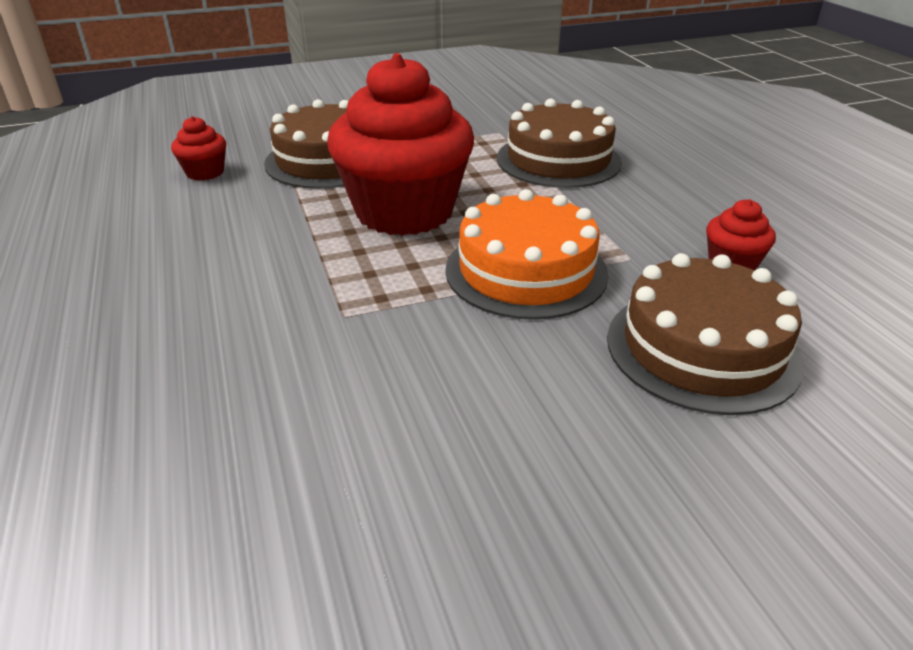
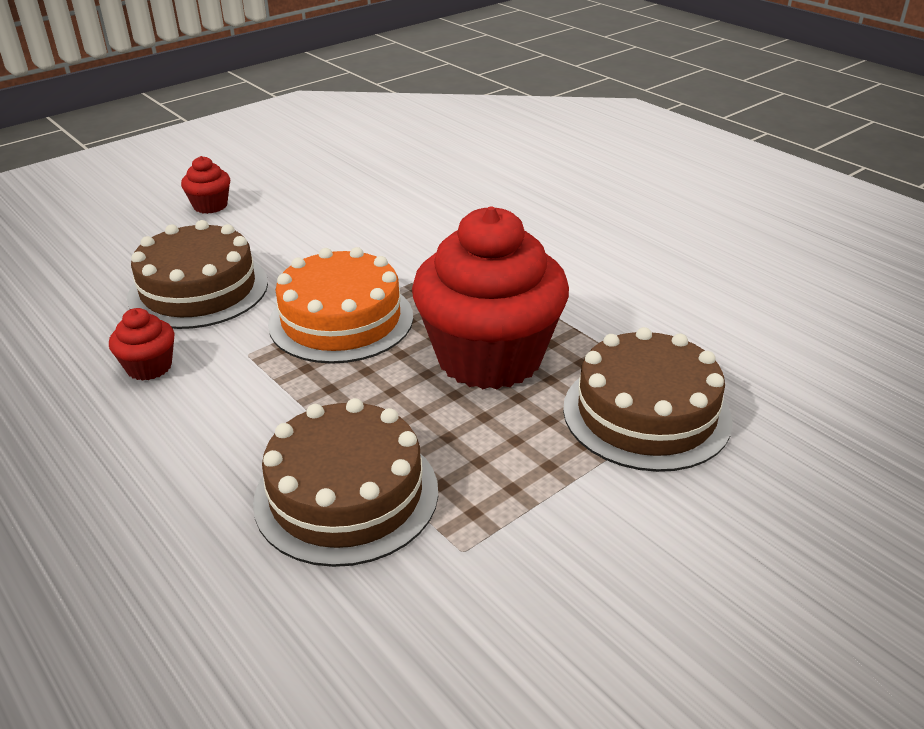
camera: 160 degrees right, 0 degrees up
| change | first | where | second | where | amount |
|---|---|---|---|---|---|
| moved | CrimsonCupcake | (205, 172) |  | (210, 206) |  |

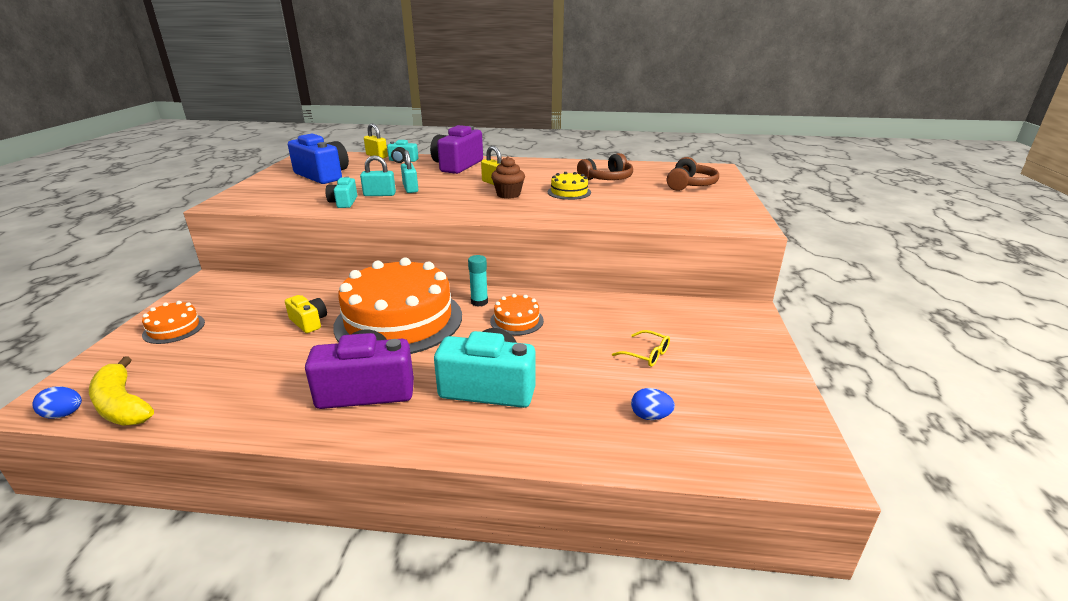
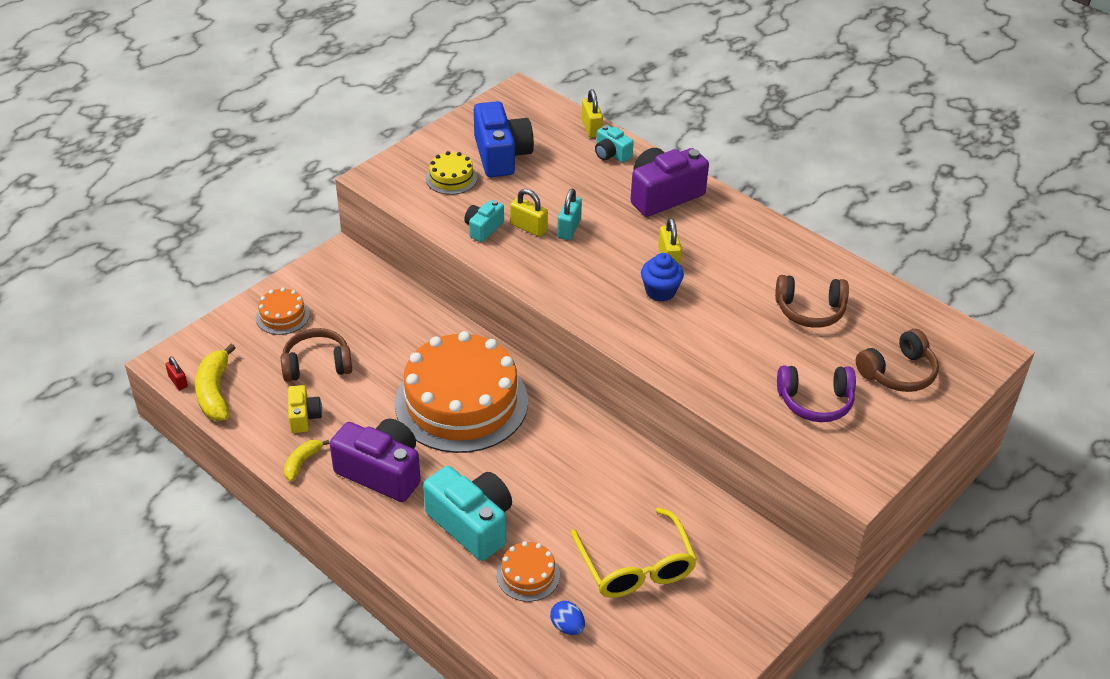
camera: 35 degrees right, 15 degrees up
| change | first | where | second | where | amount |
|---|---|---|---|---|---|
| replaced | CobaltToyEgg | (64, 414) | CrimsonPadlock | (178, 381) |  |
| added |  |  | BrownHeadset | (317, 364) |  |
| added |  |  | GoldenBananaFruit | (302, 462) |  |
| moved | GoldenCompactCamera | (309, 322) |  | (304, 417) |  |
| moved | GoldenCake | (569, 192) |  | (451, 178) |  |
| moved | OrangeCake | (516, 320) |  | (528, 575) |  |
| recoloured | TealPadlock | (379, 194) | GoldenPadlock | (528, 228) |  |
| resized | GoldenGlasses | (646, 354) |  | (636, 566) | x2.03 |
| recoloured | BrownCupcake | (508, 194) | CobaltCupcake | (660, 291) |  |
| added |  |  | VioletHeadset | (815, 401) |  |
| removed | TealStickOfGlue | (479, 302) |  |  |  |

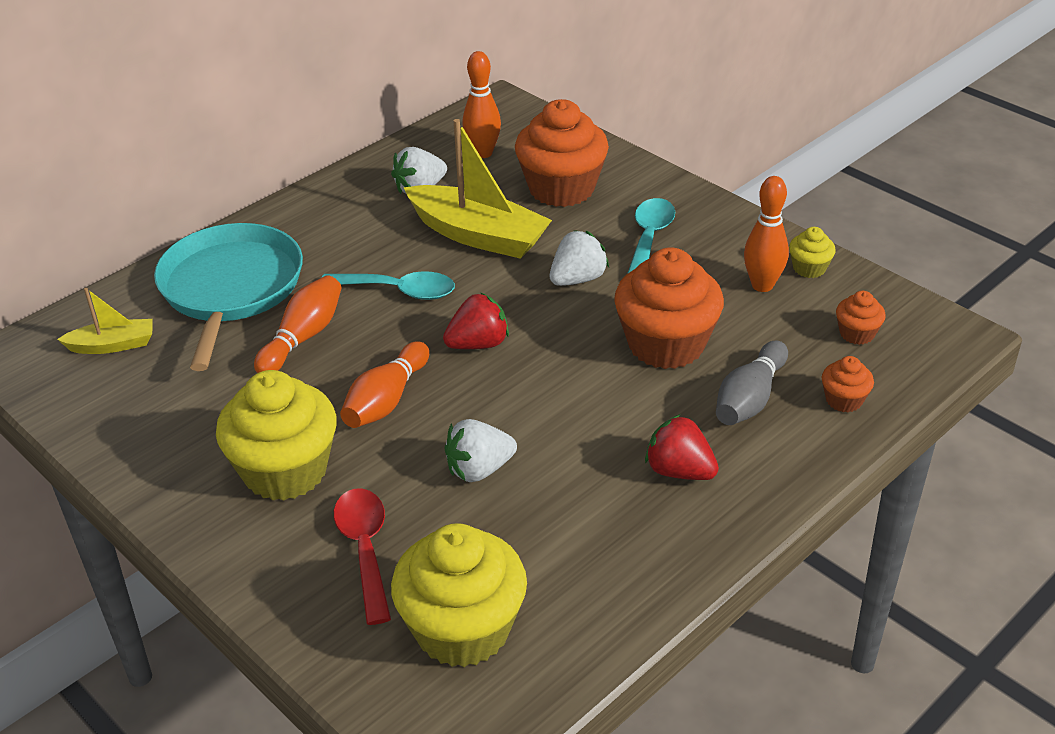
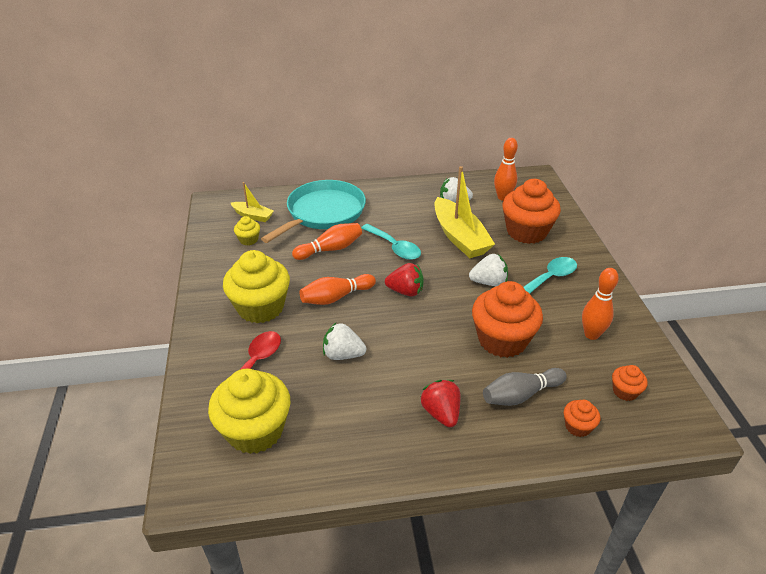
camera: 35 degrees right, 0 degrees up
| change | first | where | second | where | amount |
|---|---|---|---|---|---|
| moved | GoldenCupcake | (809, 268) |  | (248, 240) |  |

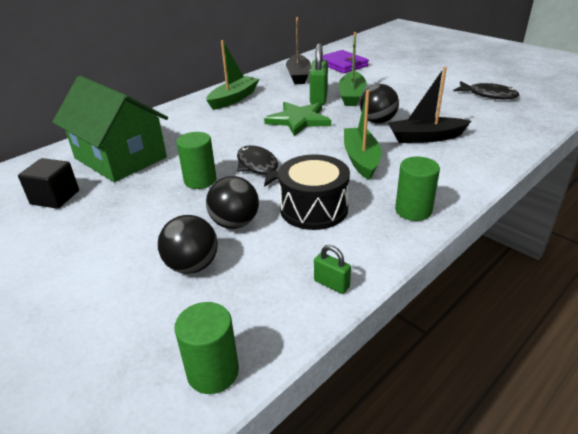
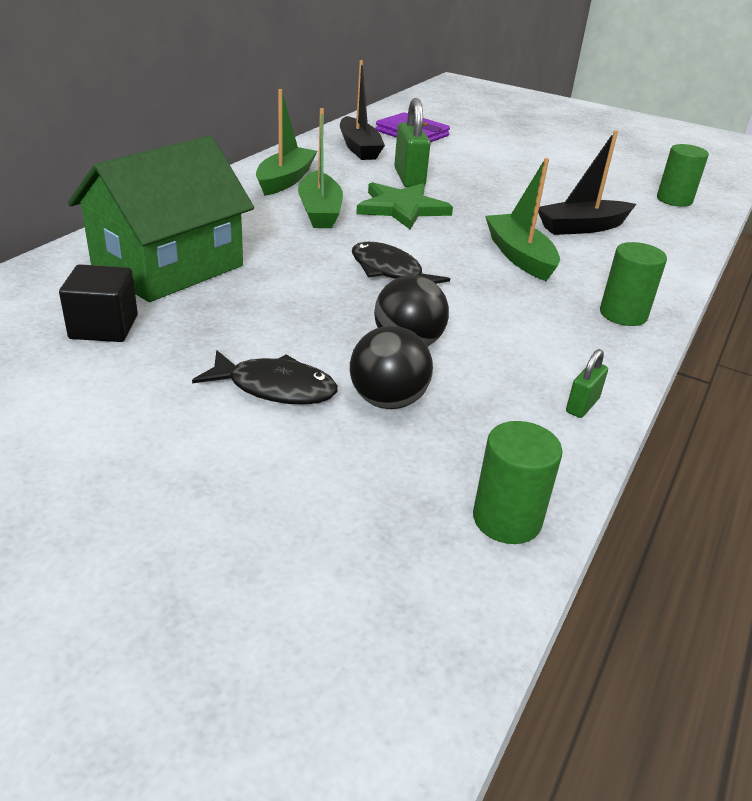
camera: 20 degrees left, 0 degrees up
| change | first | where | second | where | amount |
|---|---|---|---|---|---|
| turned | LeafGreenCottage | (120, 158) |  | (168, 267) | 75 degrees counterclockwise |
| moved | JetBlackToyFish | (488, 95) |  | (275, 388) |  |
| moved | LeafGreenBoat | (351, 96) |  | (320, 211) |  |
| turned | LeafGreenPadlock | (331, 284) |  | (582, 405) | 75 degrees counterclockwise |
| moved | LeafGreenCylinder | (200, 180) |  | (674, 200) |  |
| removed | JetBlackSnareDrum | (314, 209) |  |  |  |
| removed | JetBlackPlayBall | (378, 121) |  |  |  |

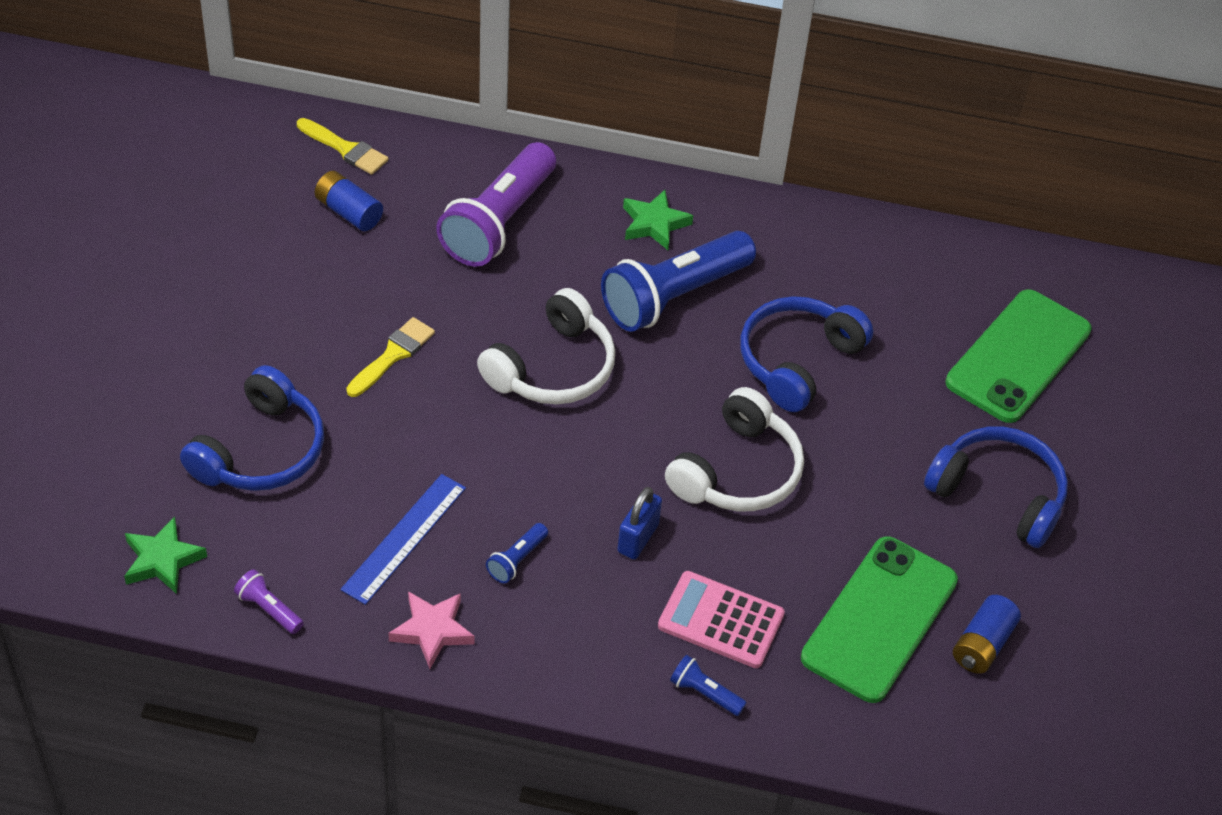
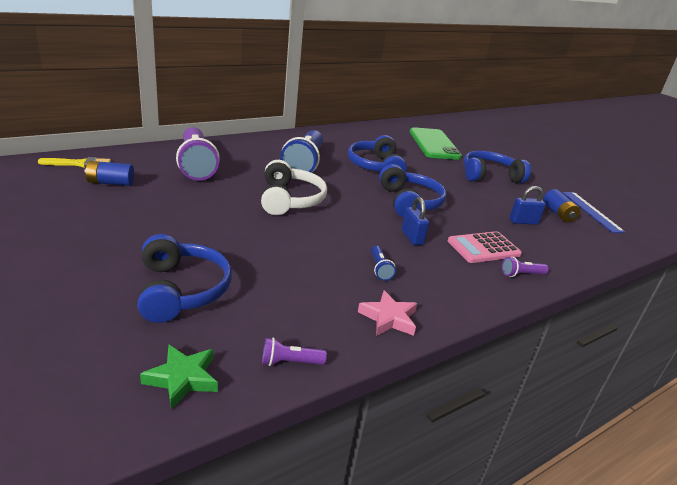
camera: 45 degrees left, 20 degrees down
| change | first | where | second | where | amount |
|---|---|---|---|---|---|
| recoloured | WhiteHeadset | (737, 471) | CobaltHeadset | (409, 202) |  |
| recoloured | CobaltTorch | (704, 693) | VioletTorch | (521, 274) |  |
| replaced | LeafGreenSmartphone | (879, 619) | CobaltPadlock | (523, 222) |  |
| moved | CobaltRuler | (404, 538) |  | (591, 211) |  |
| removed | GoldenBrush | (393, 355) |  |  |  |
| removed | LeafGreenStar | (654, 224) |  |  |  |

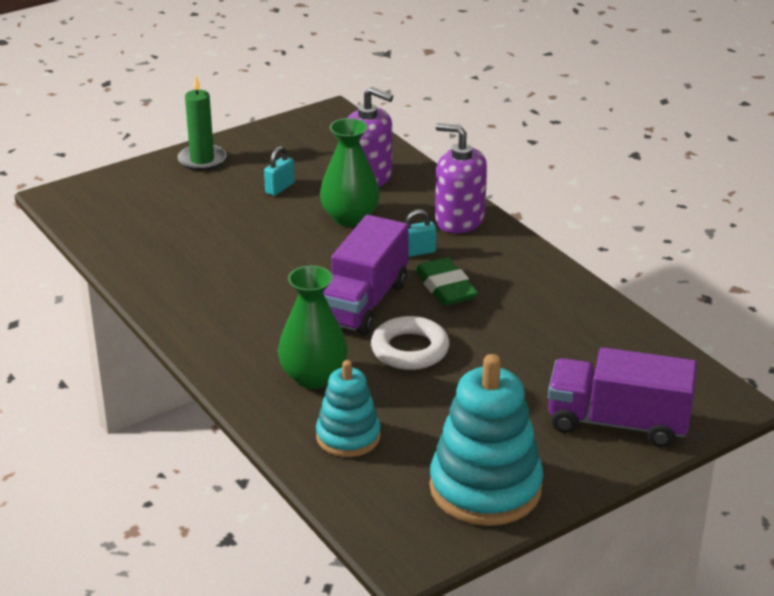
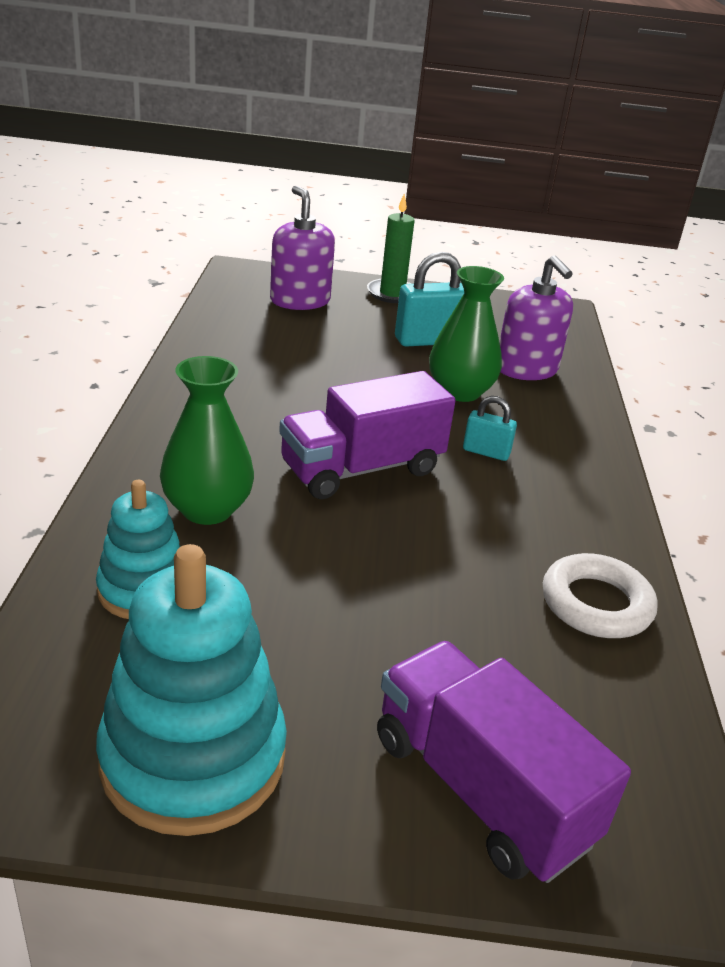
camera: 35 degrees right, 0 degrees up
| change | first | where | second | where | amount |
|---|---|---|---|---|---|
| moved | VioletSoapDispenser | (459, 220) |  | (300, 301) |  |
| resized | TealPadlock | (280, 188) |  | (428, 340) | x1.75 |
| moved | WhiteTorus | (410, 349) |  | (596, 604) |  |
| removed | LeafGreenGumEraser | (445, 288) |  |  |  |

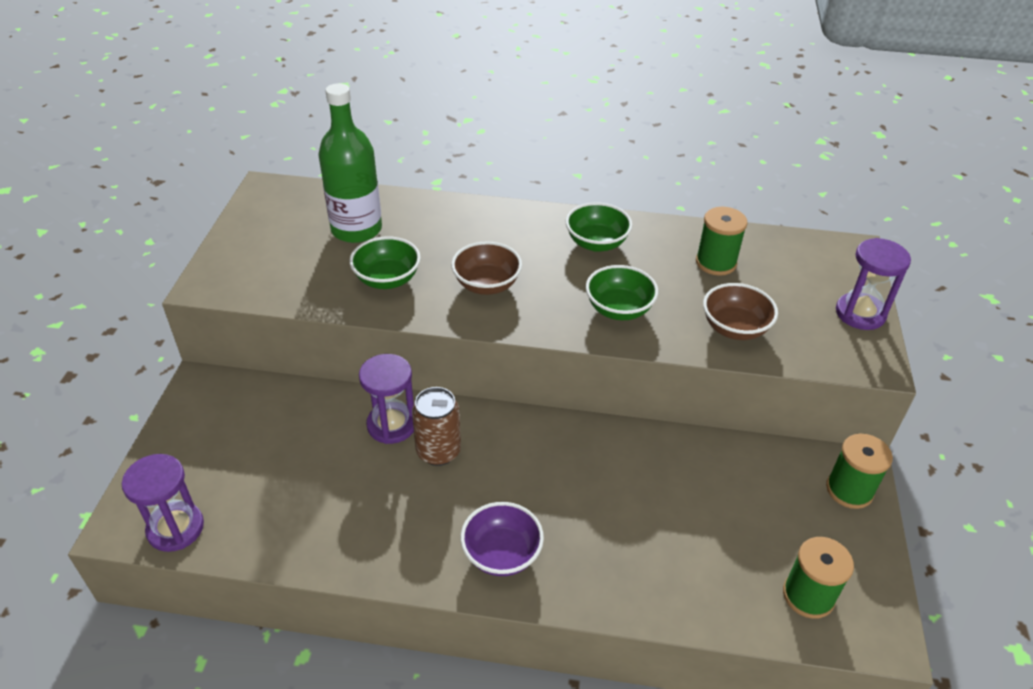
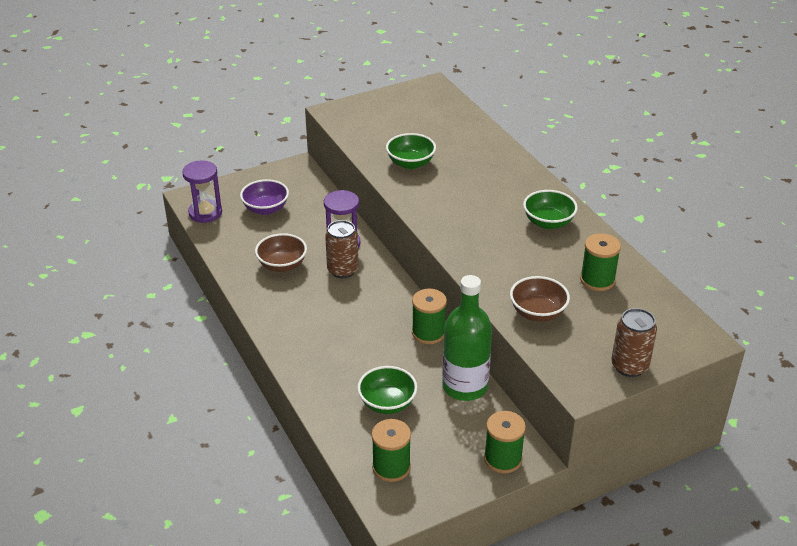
camera: 55 degrees right, 5 degrees down
| change | first | where | second | where | amount |
|---|---|---|---|---|---|
| moved | VioletServingBowl | (501, 554) |  | (266, 209) |  |
| moved | BrownServingBowl | (486, 285) |  | (282, 265) |  |
| moved | LeafGreenServingBowl | (619, 309) |  | (387, 403) |  |
| added |  |  | LeafGreenReelOfThread | (428, 333) |  |
| moved | LeafGreenBottle | (356, 229) |  | (465, 386) |  |
| replaced | VioletSandTimer | (860, 313) | BrownTin | (629, 366) |  |

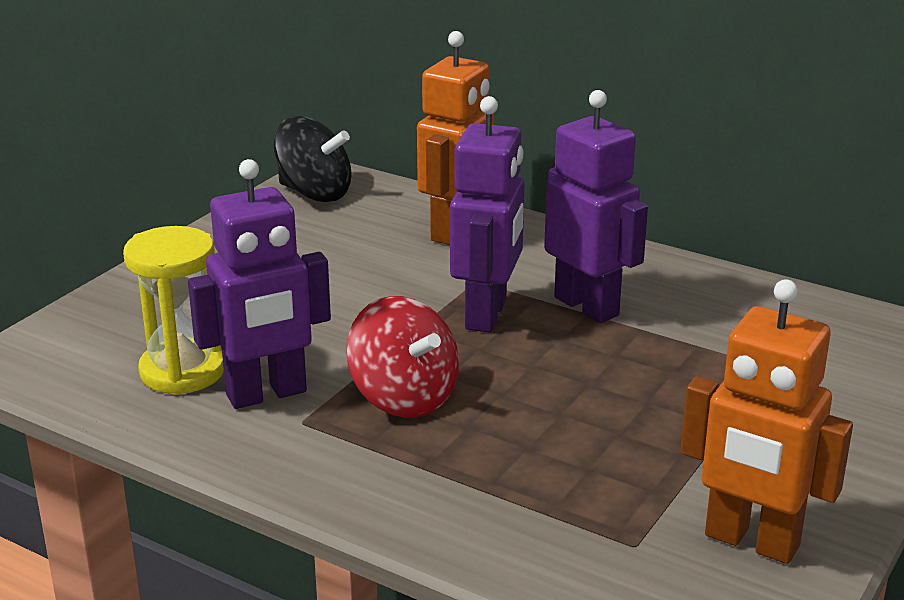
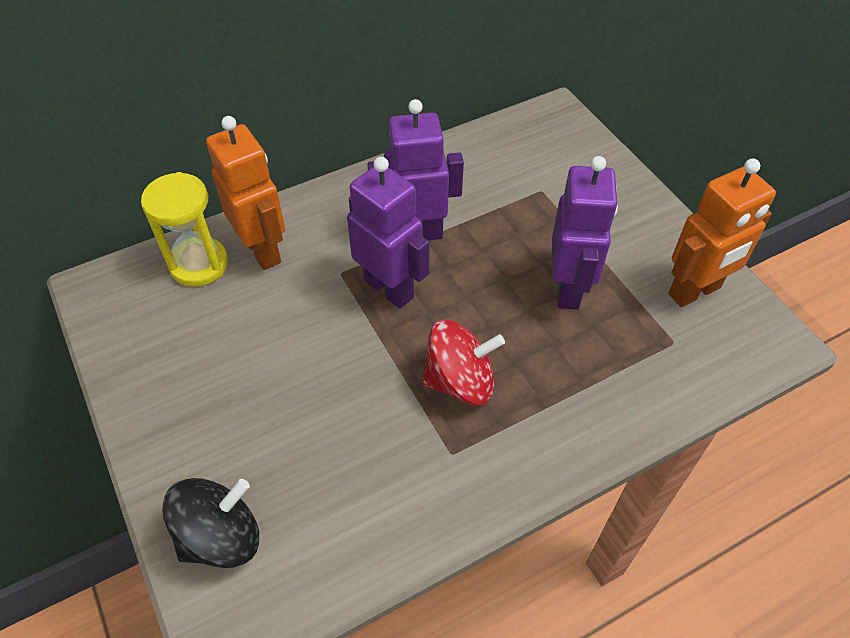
camera: 60 degrees left, 25 degrees up
| change | first | where | second | where | amount |
|---|---|---|---|---|---|
| moved | GoldenSandTimer | (182, 371) |  | (199, 264) |  |
| moved | JetBlackSpinningTop | (314, 193) |  | (221, 537) |  |
| moved | VioletToyRobot | (267, 394) |  | (568, 288) |  |

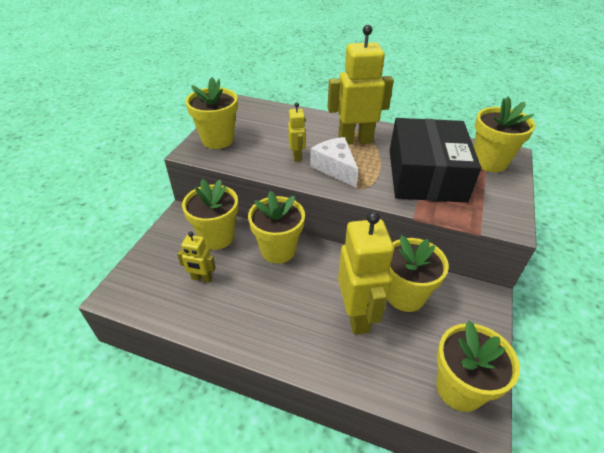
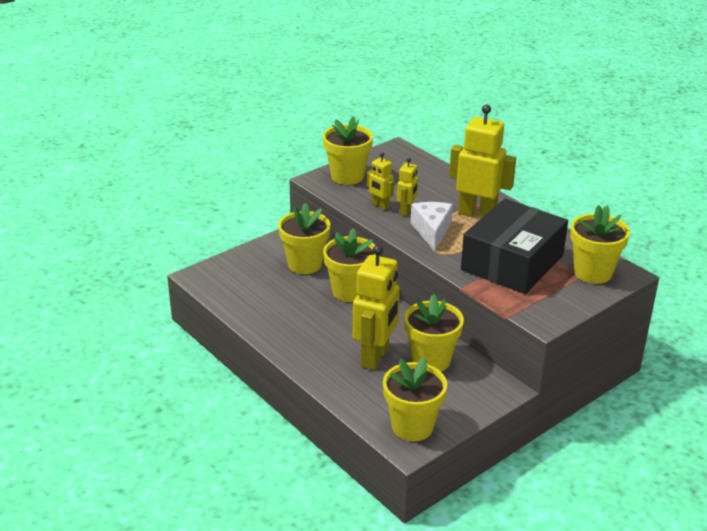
camera: 30 degrees right, 10 degrees down
| change | first | where | second | where | amount |
|---|---|---|---|---|---|
| moved | GoldenToyRobot | (201, 278) |  | (380, 206) |  |

